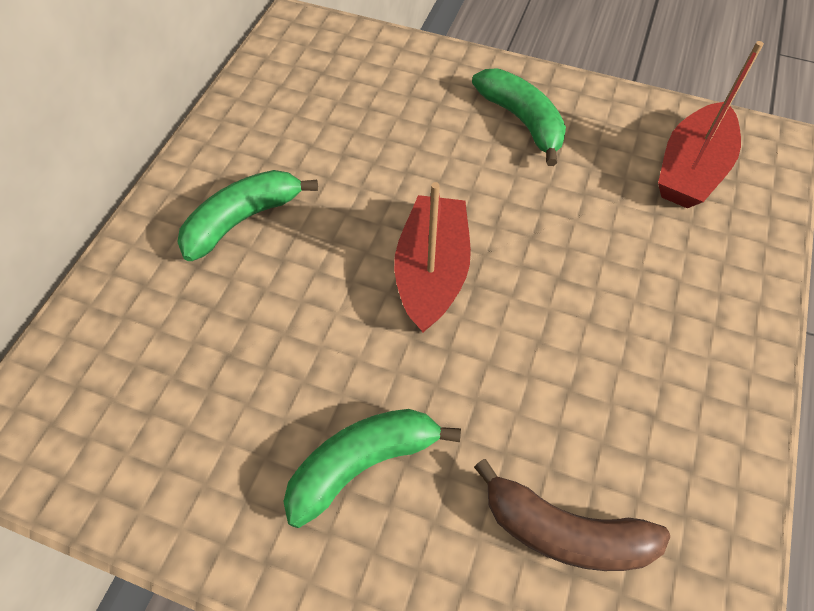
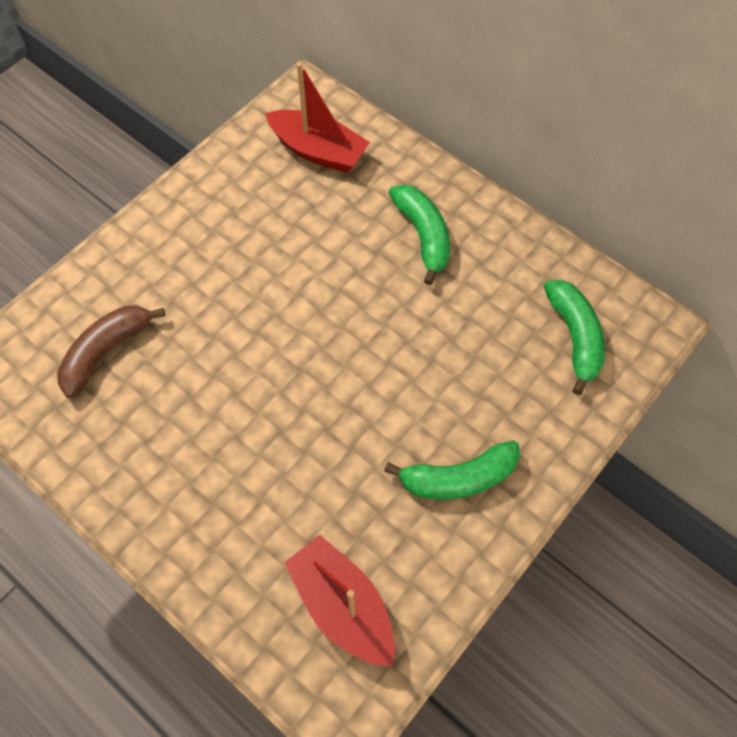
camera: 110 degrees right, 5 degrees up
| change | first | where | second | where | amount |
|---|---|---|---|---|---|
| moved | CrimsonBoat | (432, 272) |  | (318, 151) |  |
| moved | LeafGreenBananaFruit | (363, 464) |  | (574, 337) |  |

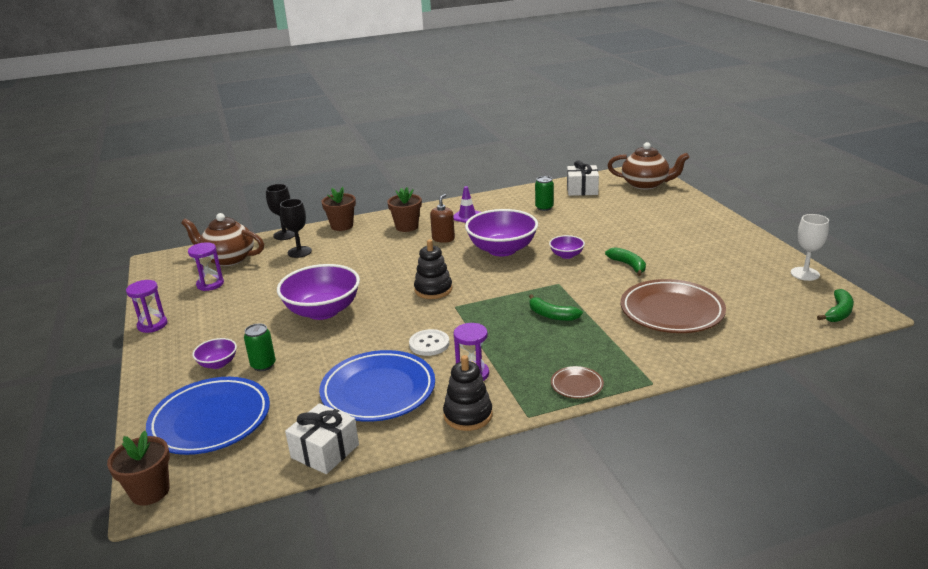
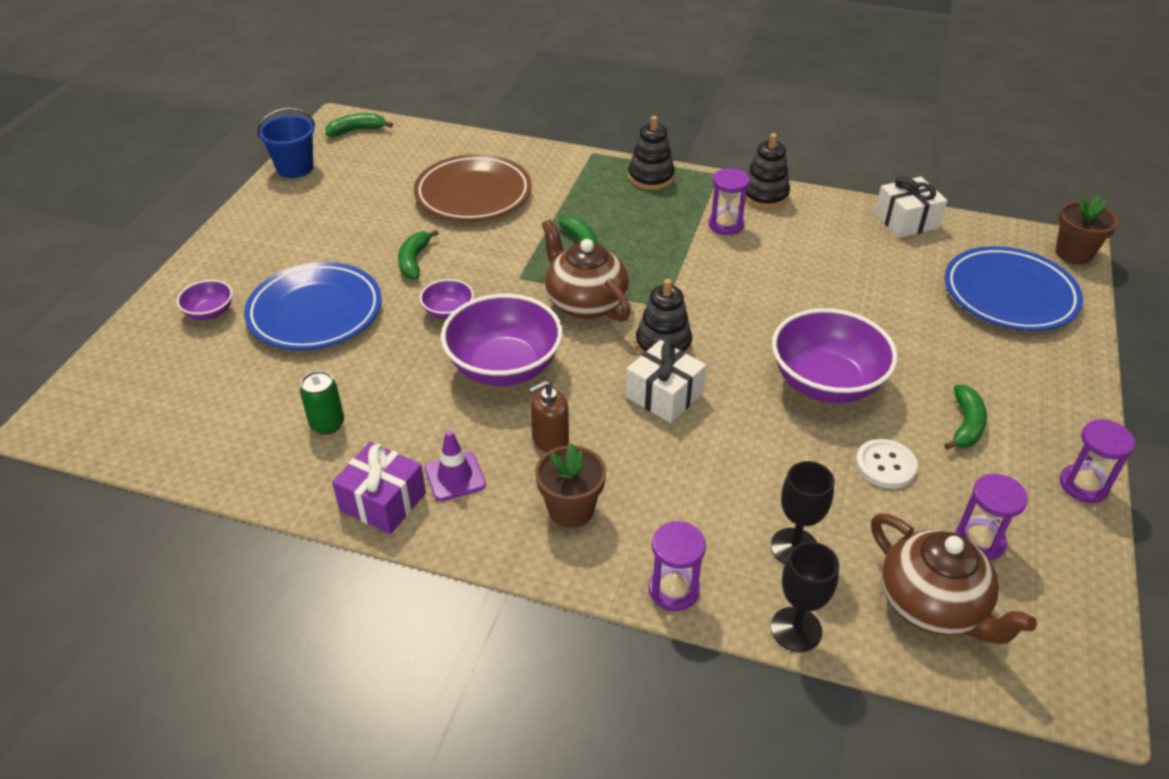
camera: 145 degrees left, 15 degrees up
| change | first | where | second | where | amount |
|---|---|---|---|---|---|
| moved | VioletServingBowl | (218, 363) |  | (210, 313) |  |
| moved | CobaltFlatDish | (378, 391) |  | (315, 312) |  |
| replaced | WhiteWineGlass | (805, 274) | CobaltPail | (295, 168) |  |
| added |  |  | VioletPresent | (383, 501) |  |
| moved | BrownChinaTeapot | (645, 184) |  | (585, 303) |  |
| moved | WhitePresent | (582, 190) |  | (664, 395) |  |
| replaced | BrownFlatDish | (576, 385) | JetBlackRingStacker | (651, 177) |  |
| replaced | BrownPlantPot | (342, 226) | VioletSandTimer | (674, 590) |  |
| moved | WhiteShirtButton | (429, 344) |  | (885, 465) |  |
| added |  |  | LeafGreenBananaFruit | (966, 425) |  |
| removed | LeafGreenTin | (263, 365) |  |  |  |

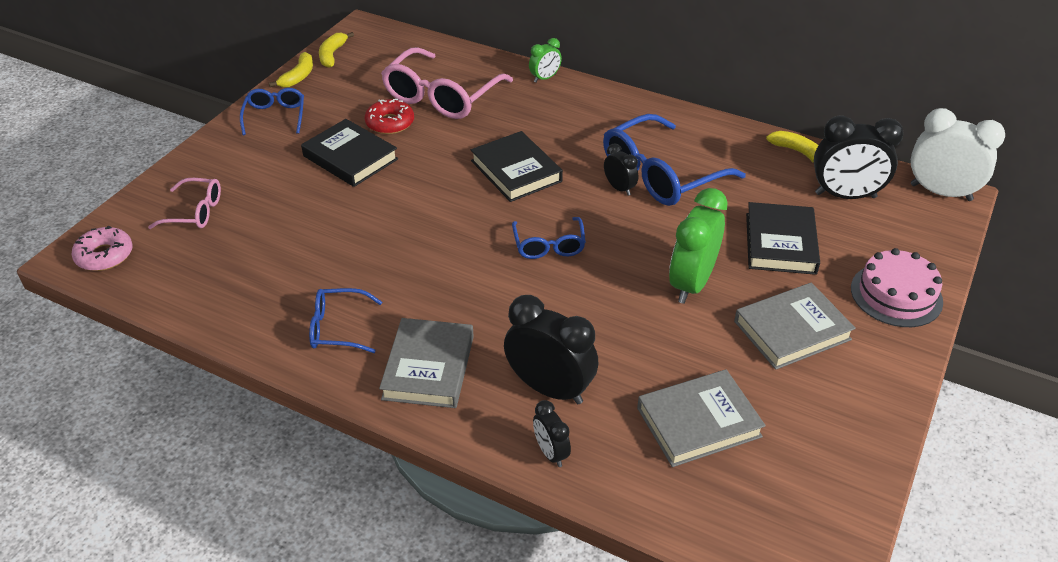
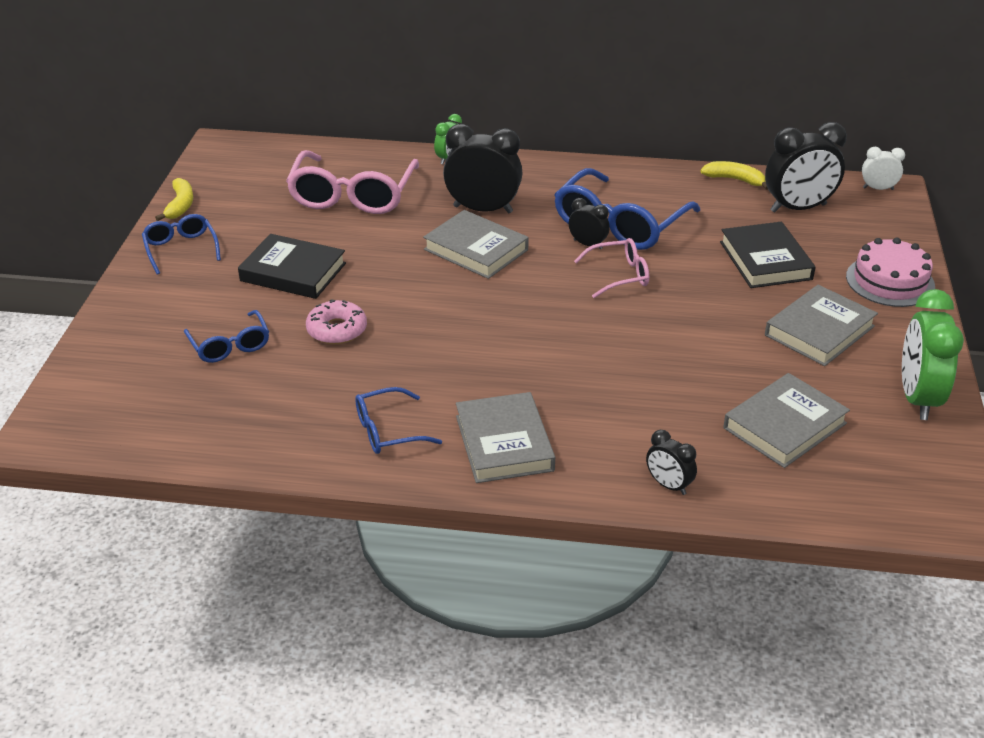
camera: 20 degrees left, 5 degrees down
| change | first | where | second | where | amount |
|---|---|---|---|---|---|
| moved | CobaltGlasses | (549, 245) |  | (229, 345) |  |
| moved | RosePinkDoughnut | (104, 255) |  | (337, 330) |  |
| recoloured | JetBlackHardcover | (516, 171) | GrayHardcover | (476, 250) |  |
| moved | JetBlackClock | (550, 388) |  | (483, 209) |  |
| moved | RosePinkGlasses | (194, 212) |  | (618, 275) |  |
| resized | WhiteClock | (940, 192) |  | (878, 188) | x0.52 |
| moved | LeafGreenClock | (691, 284) |  | (917, 398) |  |
| removed | GoldenBananaFruit | (332, 55) |  |  |  |
| removed | CrimsonDoughnut | (390, 123) |  |  |  |

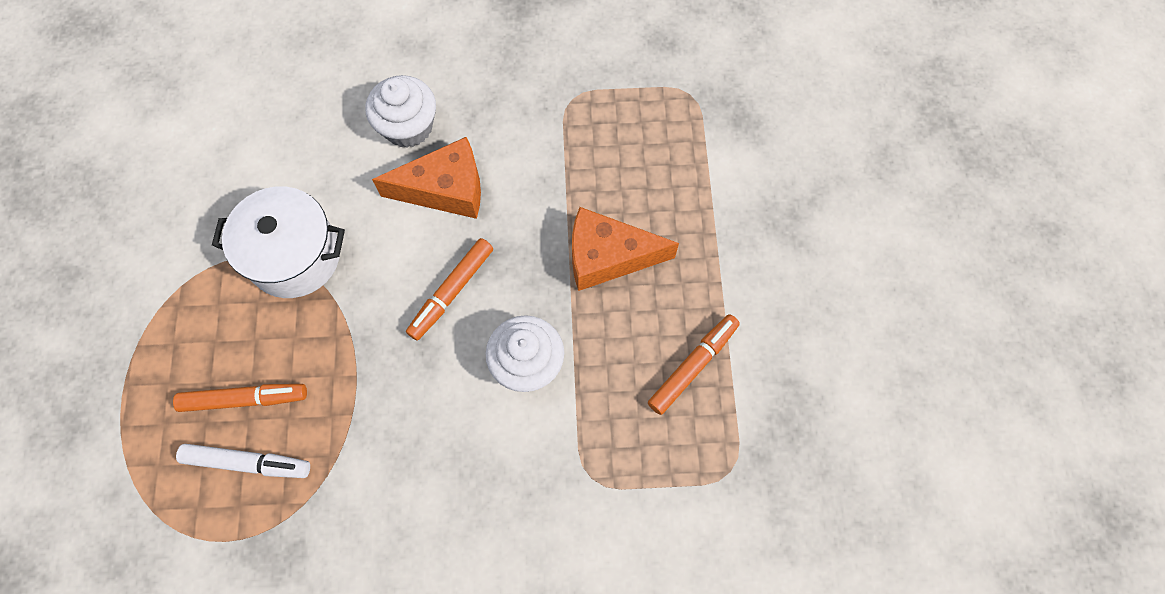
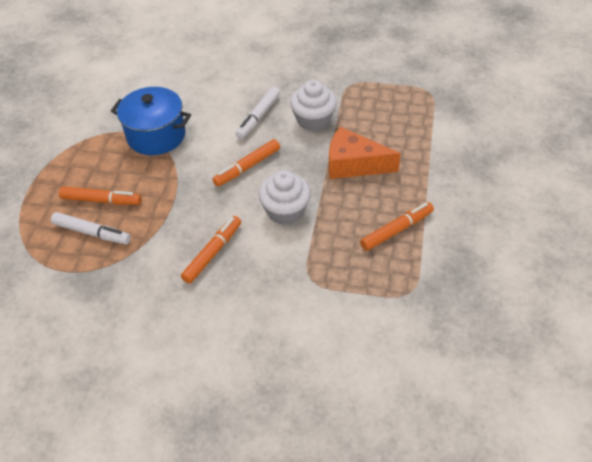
camera: 15 degrees right, 20 degrees down
| change | first | where | second | where | amount |
|---|---|---|---|---|---|
| recoloured | WhiteCookingPot | (295, 256) | CobaltCookingPot | (156, 135) |  |
| added |  |  | OrangeMarker | (212, 253) |  |
| replaced | OrangePieceOfCheese | (445, 189) | WhiteMarker | (259, 117) |  |
| moved | WhiteCupcake | (408, 126) |  | (313, 120) |  |

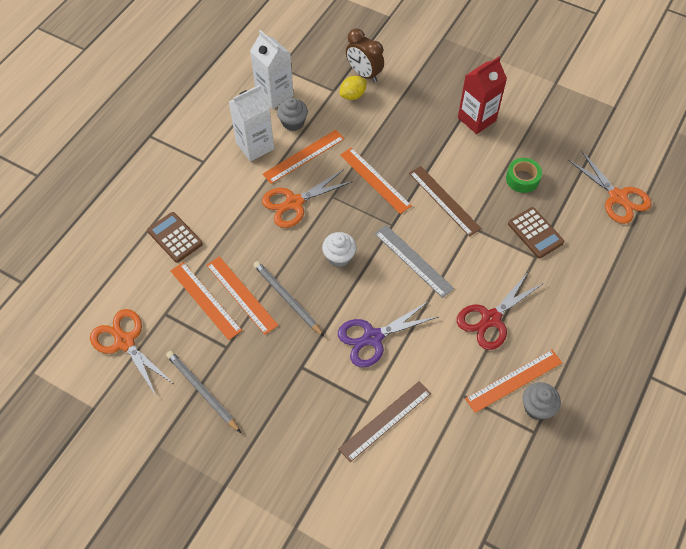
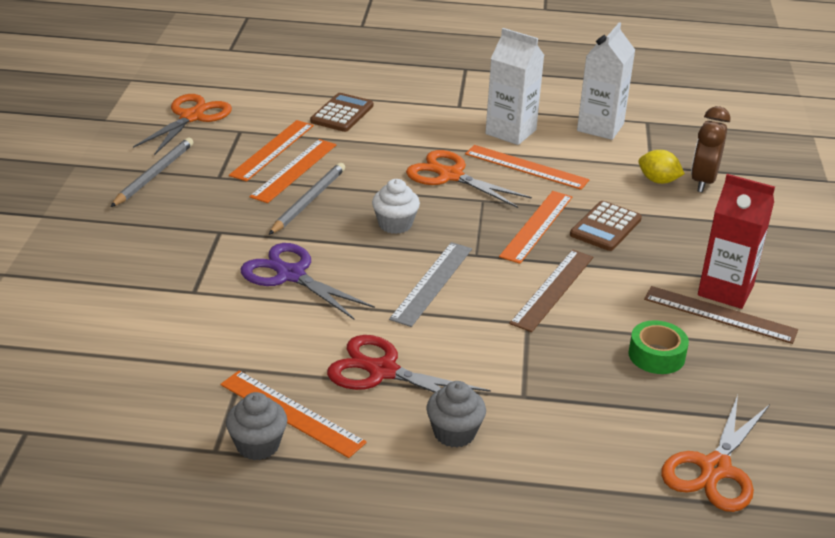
camera: 65 degrees right, 25 degrees down
| change | first | where | second | where | amount |
|---|---|---|---|---|---|
| moved | GrayCupcake | (293, 122) |  | (454, 433) |  |
| moved | BrownAddingMachine | (535, 233) |  | (605, 227) |  |
| moved | BrownRuler | (385, 421) |  | (719, 315) |  |

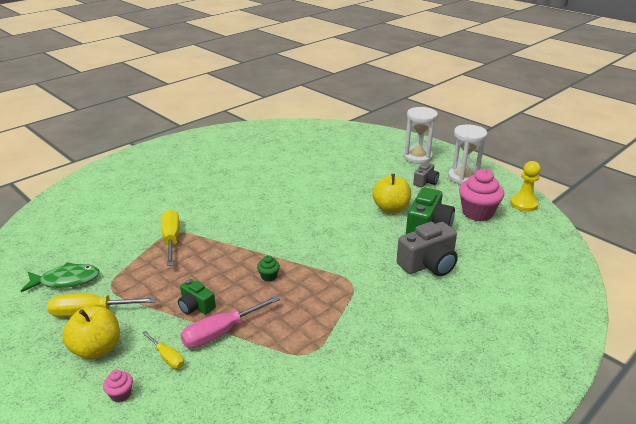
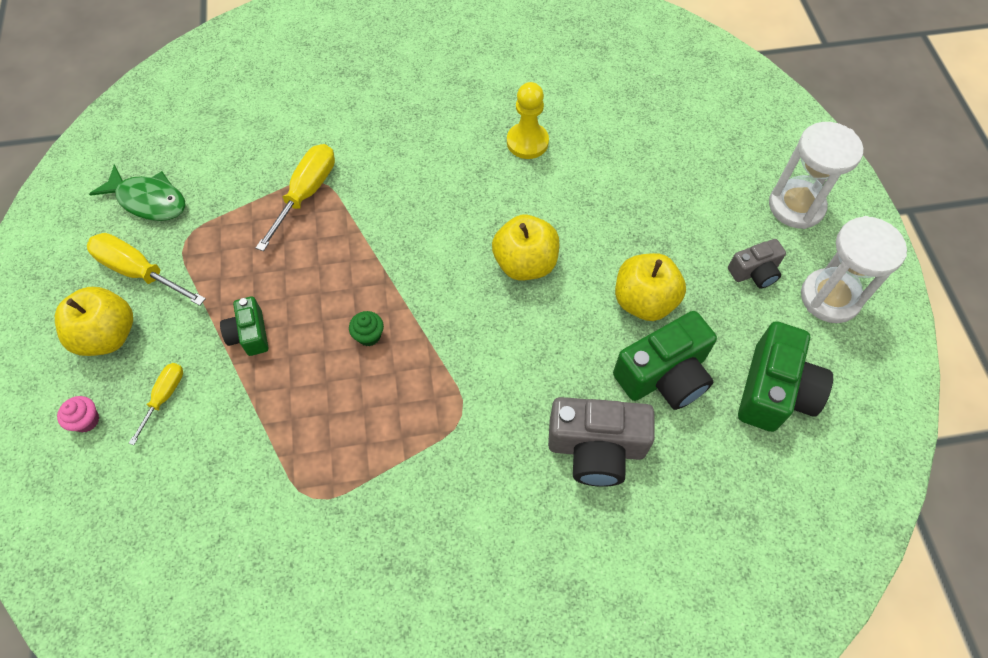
camera: 35 degrees right, 30 degrees up
| change | first | where | second | where | amount |
|---|---|---|---|---|---|
| turned | GoldenFlatScrewdriver | (167, 357) |  | (164, 397) | 150 degrees counterclockwise |
| added |  |  | GoldenToyApple | (525, 263) |  |
| moved | GoldenGamePawn | (524, 204) |  | (527, 142) |  |
| replaced | RosePinkCupcake | (477, 213) | LeafGreenCompactCamera | (774, 391) |  |
| removed | RosePinkFlatScrewdriver | (221, 332) |  |  |  |

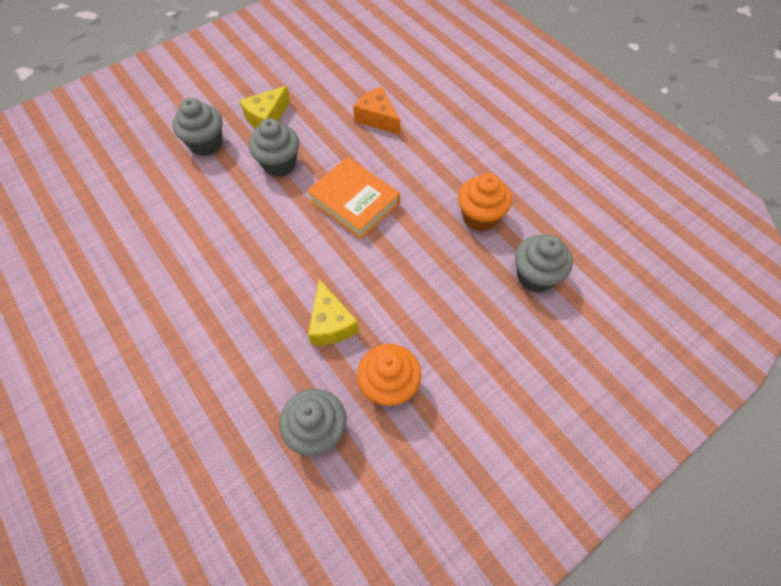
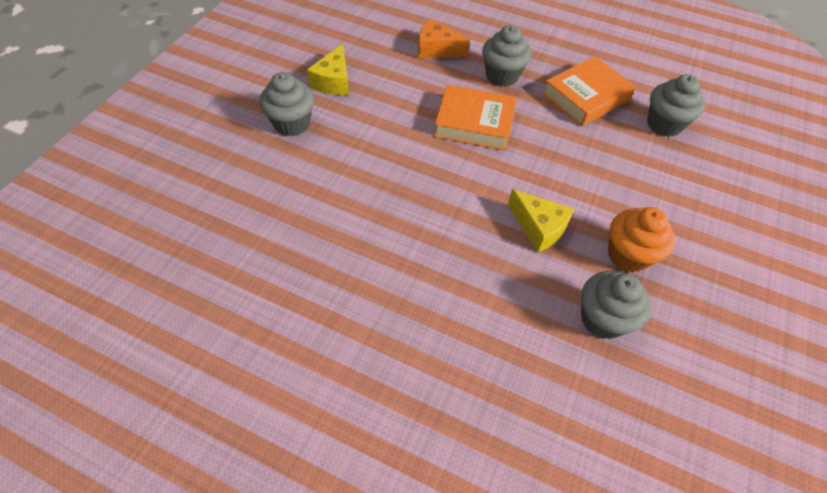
camera: 30 degrees left, 5 degrees down
| change | first | where | second | where | amount |
|---|---|---|---|---|---|
| moved | GrayCupcake | (279, 164) |  | (502, 76) |  |
| replaced | OrangeCupcake | (480, 217) | OrangeHardcover | (586, 97) |  |

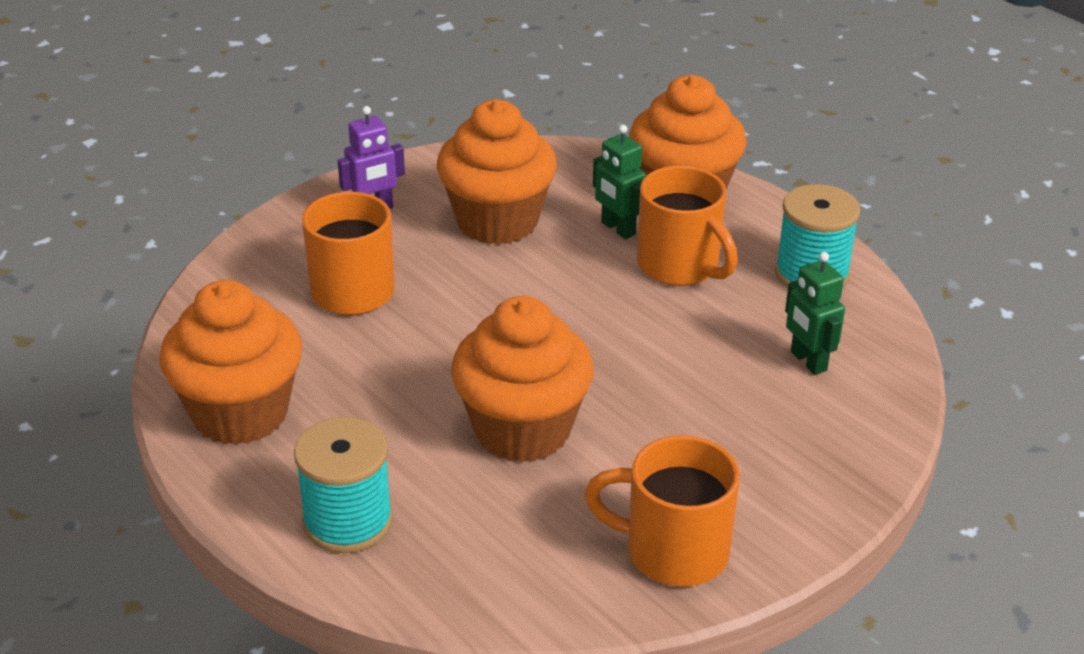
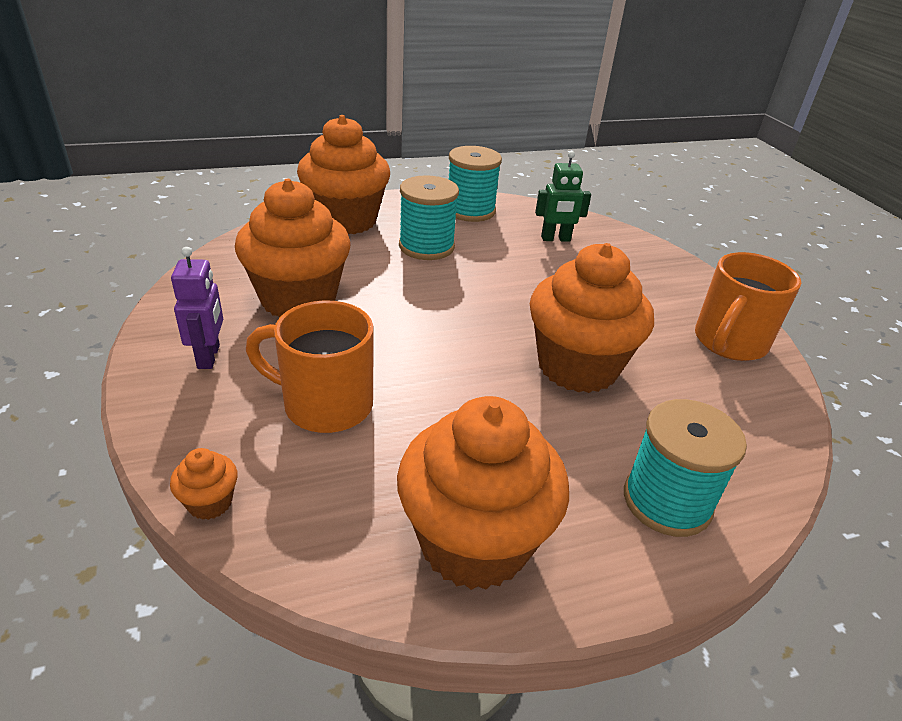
camera: 70 degrees left, 0 degrees up
| change | first | where | second | where | amount |
|---|---|---|---|---|---|
| added |  |  | OrangeCupcake | (210, 502) |  |
| replaced | OrangeCoffeeMug | (680, 266) | TealReelOfThread | (426, 246) |  |
| removed | LeafGreenToyRobot | (617, 229) |  |  |  |

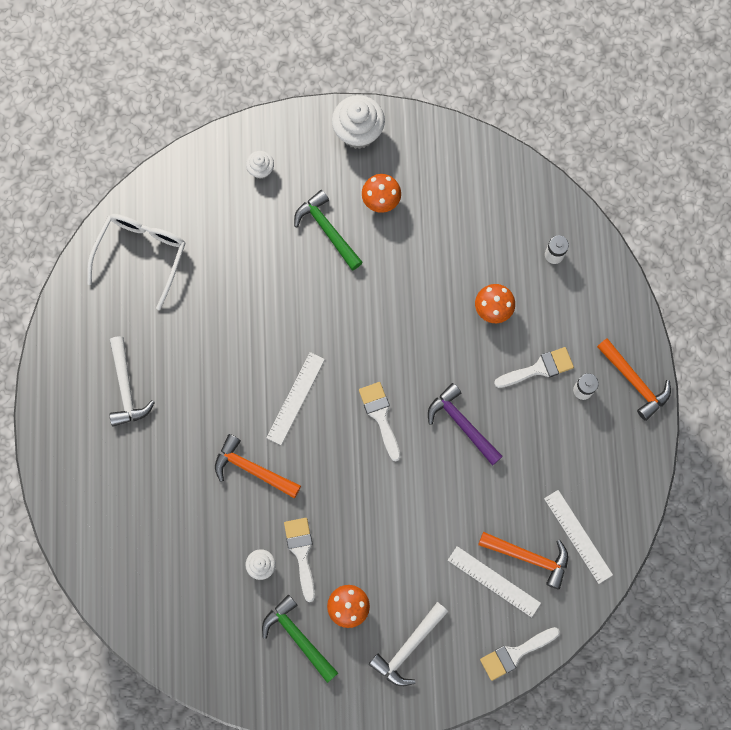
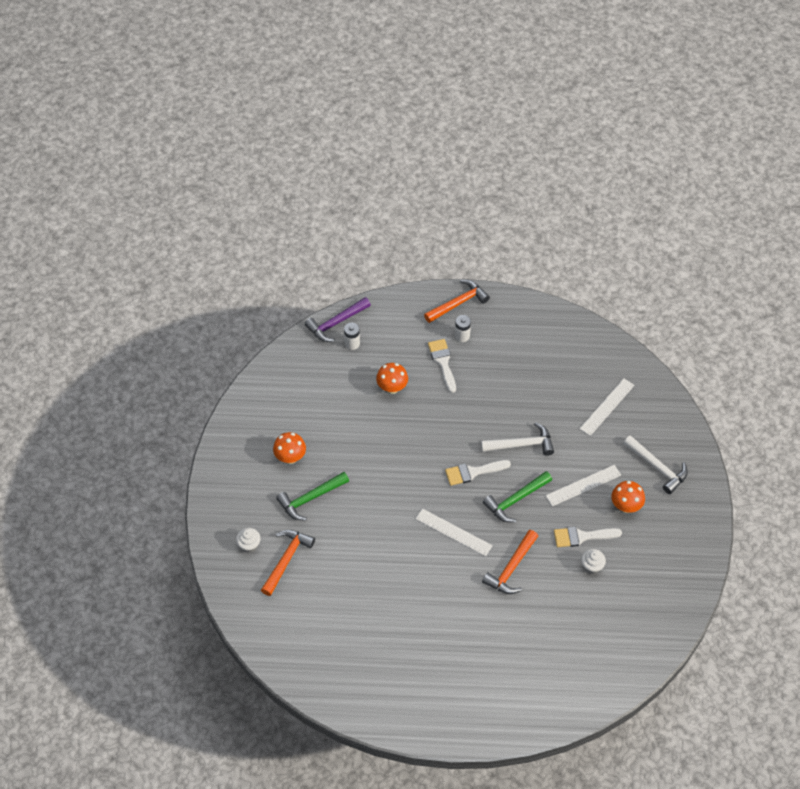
camera: 85 degrees left, 20 degrees down
| change | first | where | second | where | amount |
|---|---|---|---|---|---|
| moved | OrangeClawHammer | (529, 557) |  | (286, 559) |  |
| moved | VioletClawHammer | (462, 424) |  | (336, 323) |  |
| moved | WhiteClawHammer | (126, 388) |  | (521, 444) |  |
| moved | LeafGreenClawHammer | (298, 637) |  | (515, 500) |  |
| moved | WhiteRuler | (578, 536) |  | (583, 485) |  |
| removed | WhiteGlasses | (141, 255) |  |  |  |
| removed | WhiteCupcake | (358, 132) |  |  |  |
| removed | WhiteBrush | (515, 653) |  |  |  |

